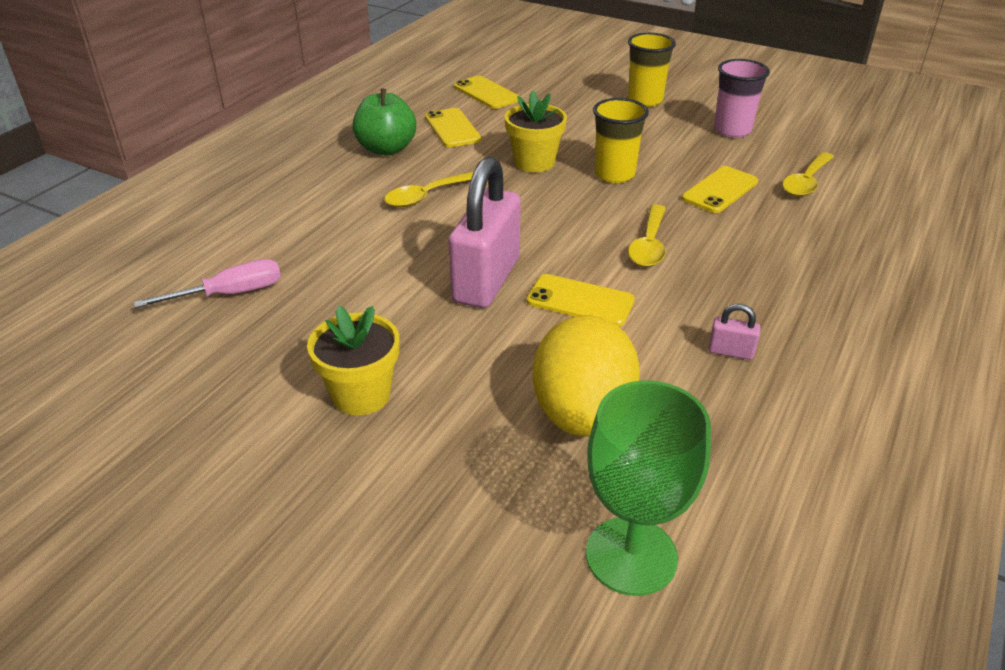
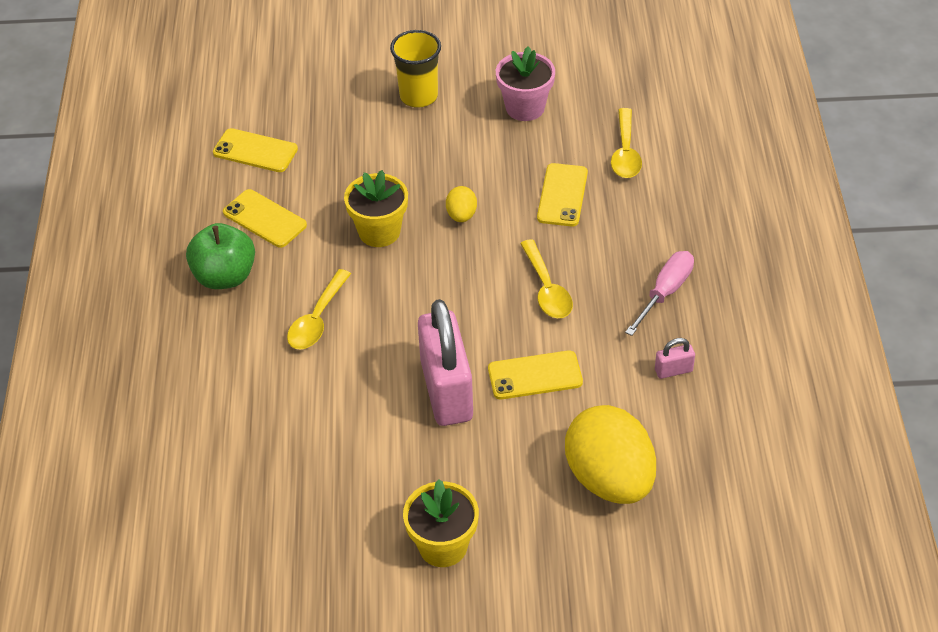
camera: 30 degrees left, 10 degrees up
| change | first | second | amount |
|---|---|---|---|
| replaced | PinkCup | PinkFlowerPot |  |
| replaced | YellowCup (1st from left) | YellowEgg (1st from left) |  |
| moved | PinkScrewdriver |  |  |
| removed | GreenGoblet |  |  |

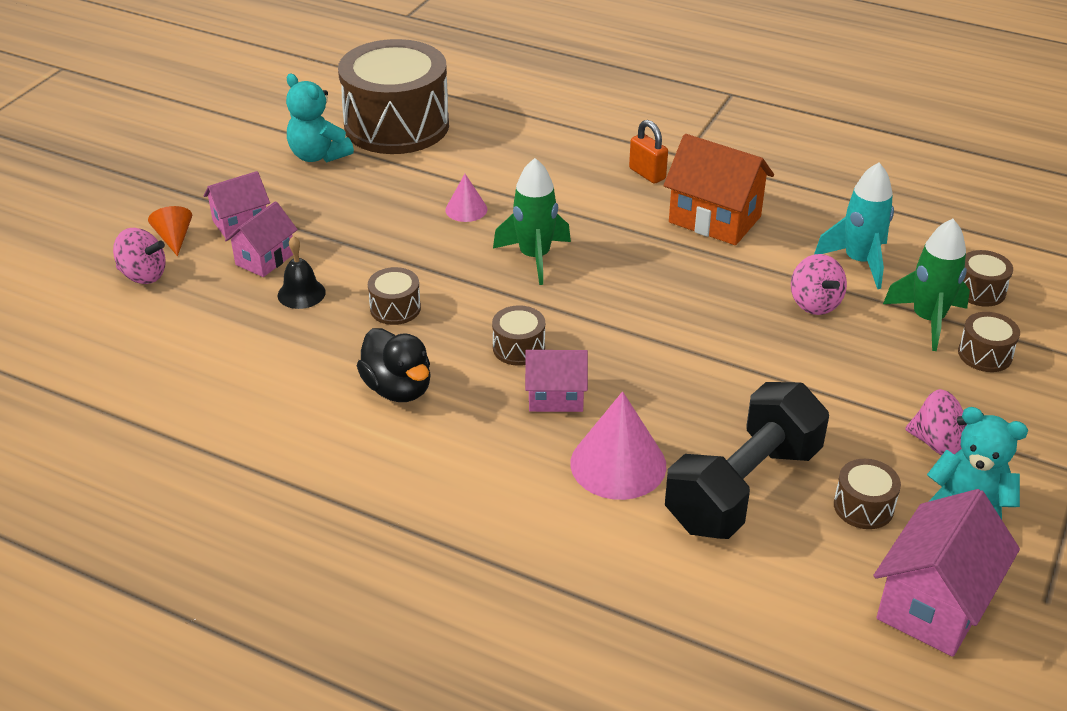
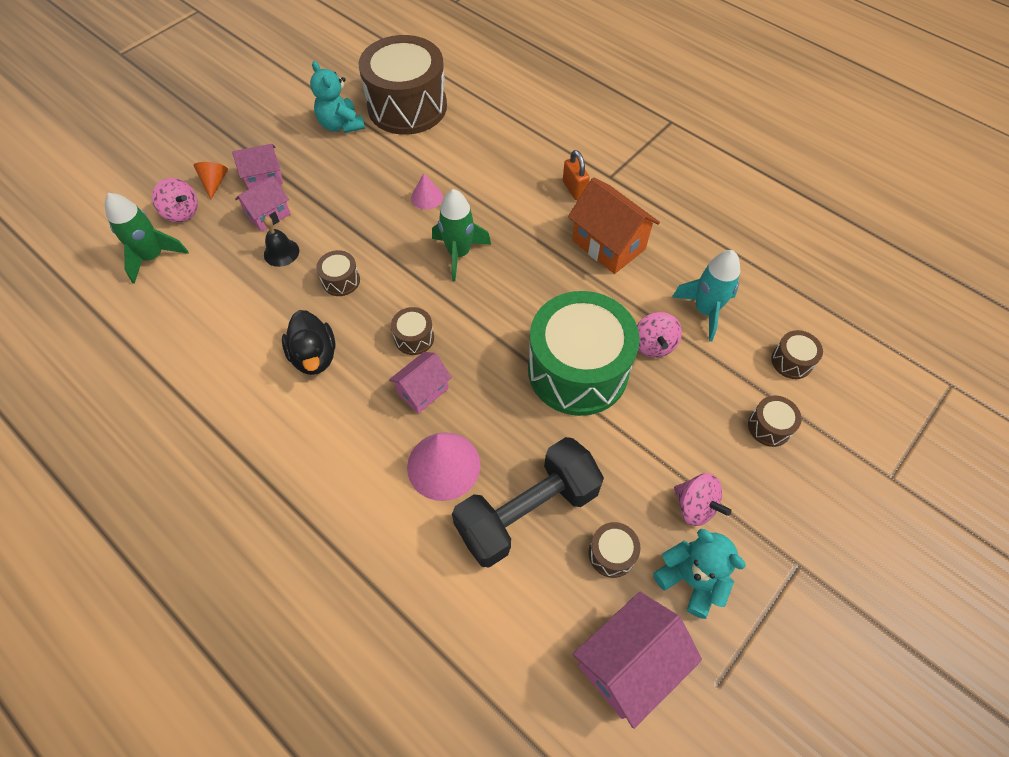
camera: 15 degrees right, 20 degrees up
| change | first | second | amount |
|---|---|---|---|
| moved | GreenRocket (2nd from left in the first image) | GreenRocket (1st from left) |  |
| turned | PinkHouse (3rd from left) |  | 60 degrees counterclockwise |
| added |  | GreenDrum |  |

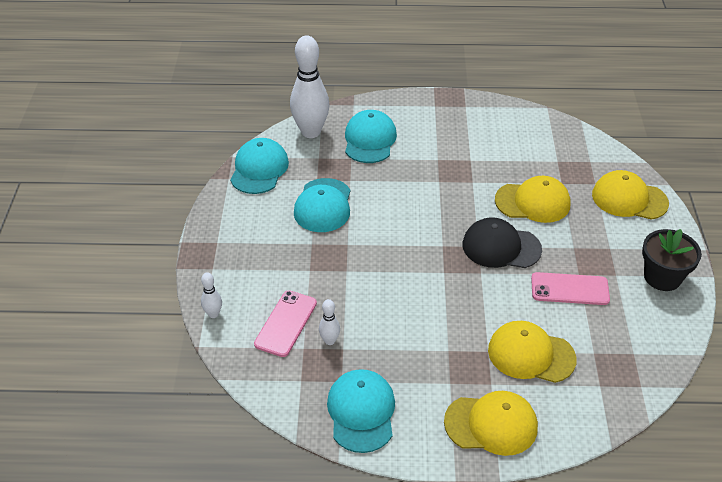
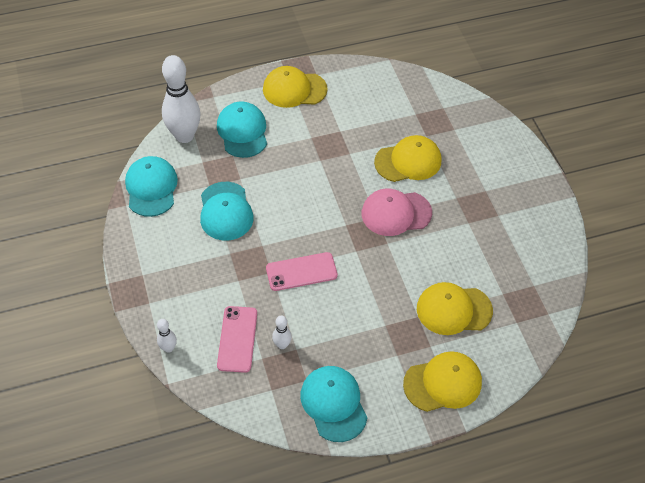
camera: 20 degrees left, 10 degrees up
| change | first | second | amount |
|---|---|---|---|
| moved | YellowCap (4th from left in the first image) | YellowCap (1st from left) |  |
| recoloured | BlackCap | PinkCap |  |
| removed | BlackFlowerPot |  |  |
| moved | PinkPhone (2nd from left) |  |  |

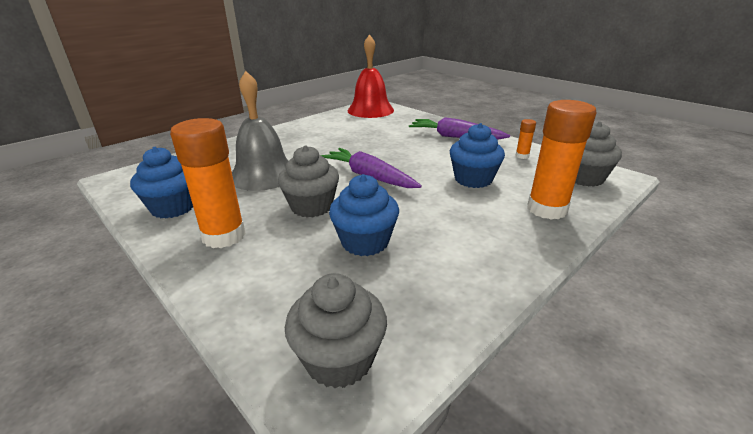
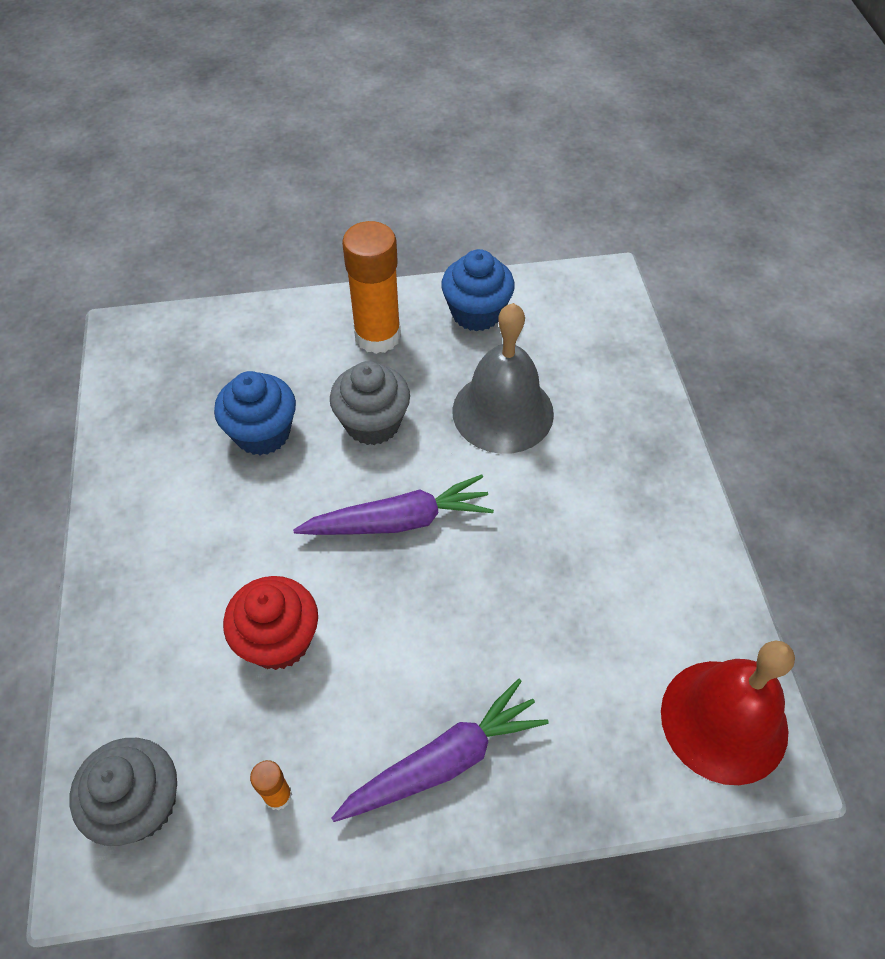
camera: 125 degrees right, 25 degrees up
| change | first | second | amount |
|---|---|---|---|
| removed | OrangeGlueStick (3rd from left) |  |  |
| recoloured | BlueCupcake (3rd from left) | RedCupcake |  |
| removed | GreyCupcake (2nd from left) |  |  |

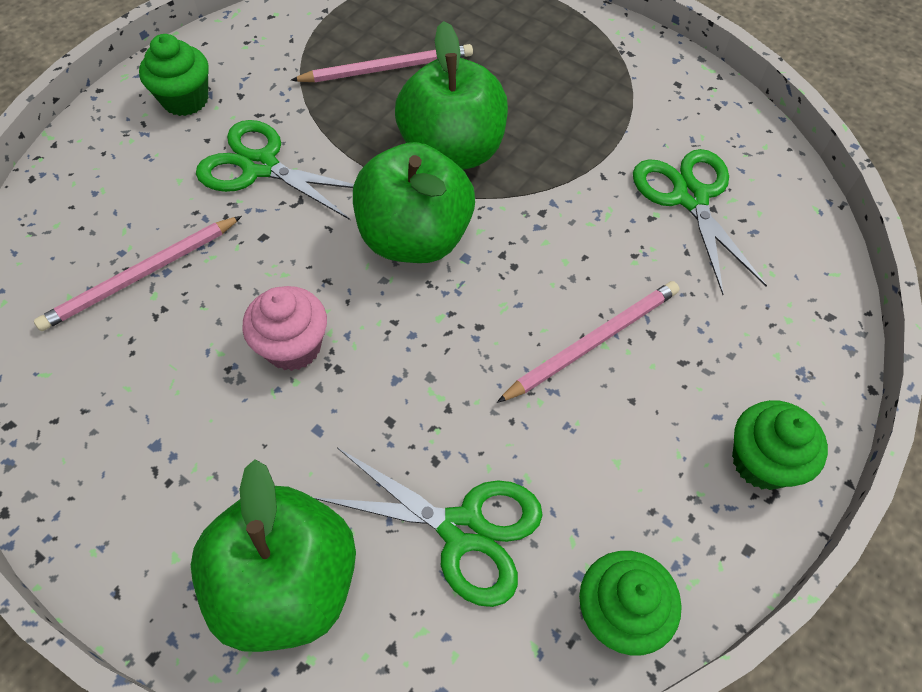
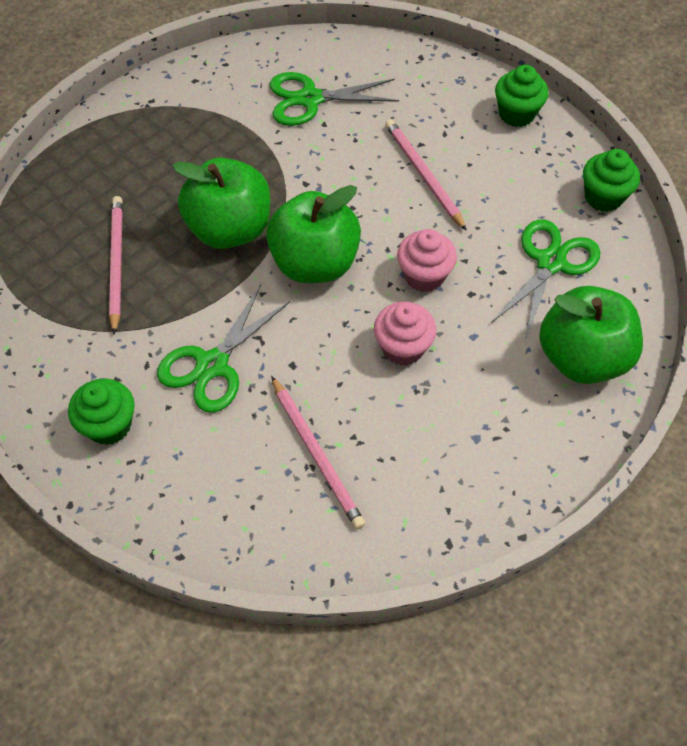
camera: 80 degrees left, 0 degrees up
| change | first | second | amount |
|---|---|---|---|
| added |  | PinkCupcake (2nd from left) |  |

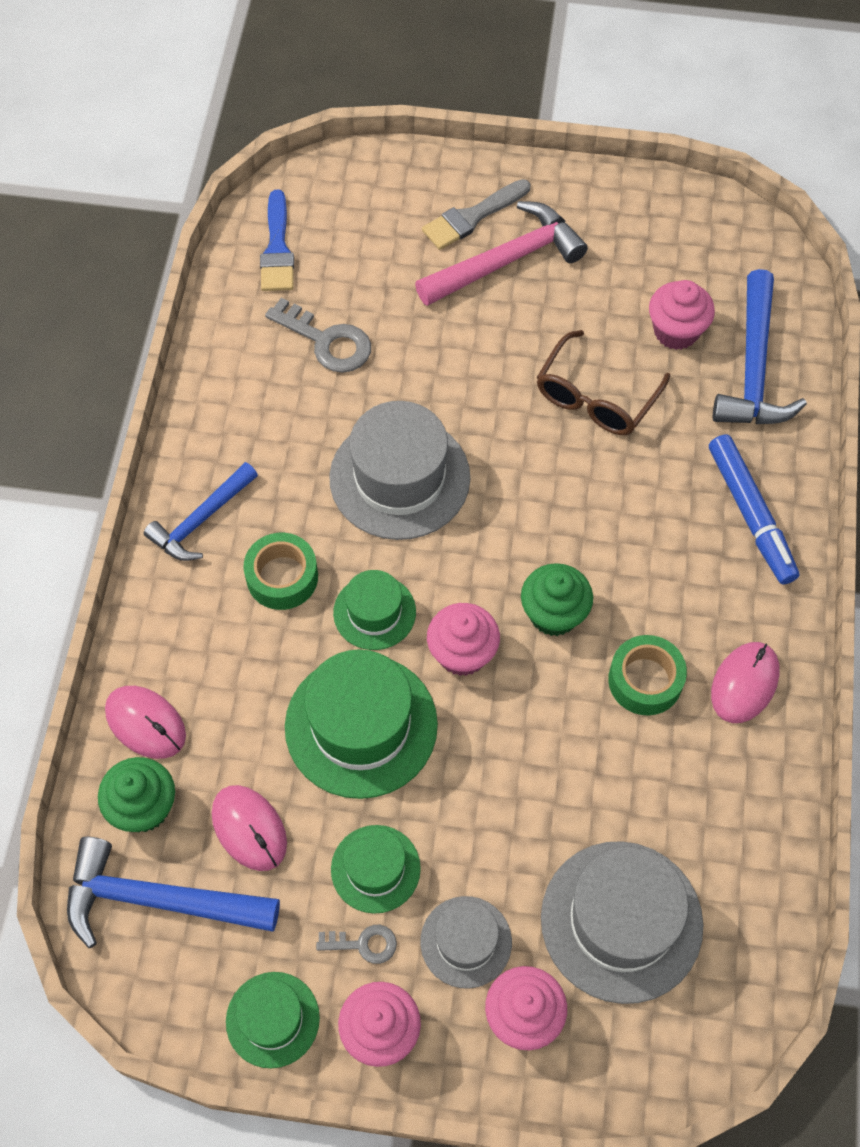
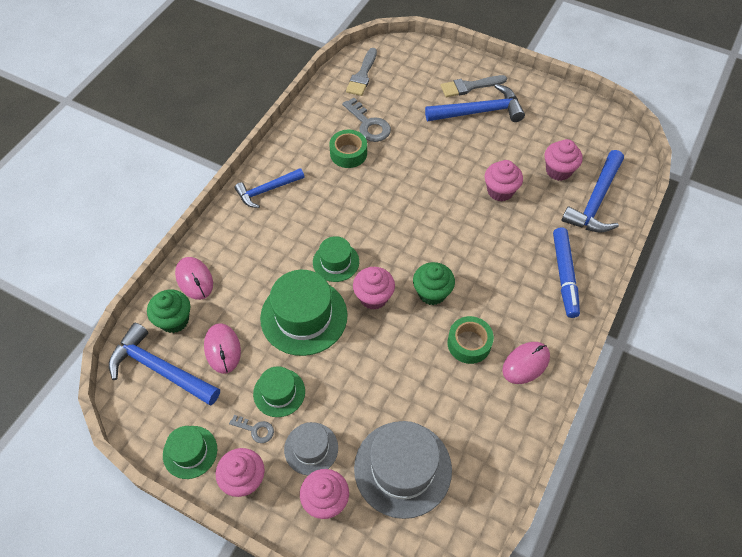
camera: 20 degrees right, 5 degrees down
| change | first | second | amount |
|---|---|---|---|
| recoloured | BlueBrush | GreyBrush (1st from left) |  |
| recoloured | PinkHammer | BlueHammer (3rd from left) |  |
| replaced | BrownGlasses | PinkCupcake (4th from left) |  |
| removed | GreyHat (1st from left) |  |  |
| moved | GreenTape (1st from left) |  |  |

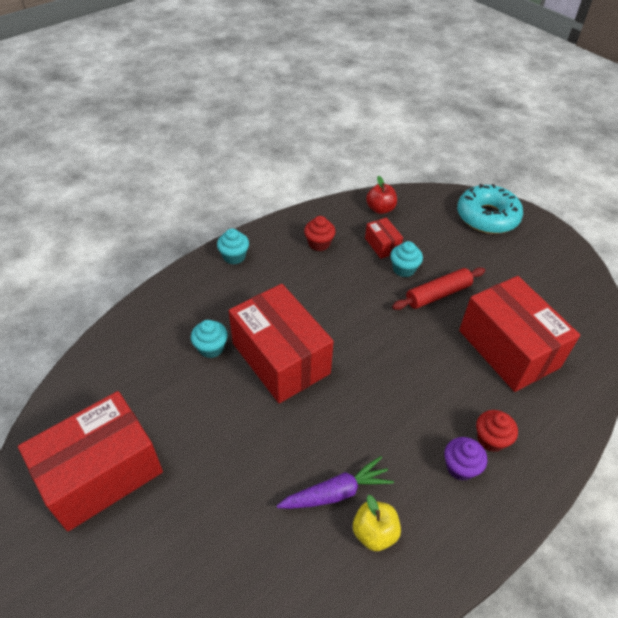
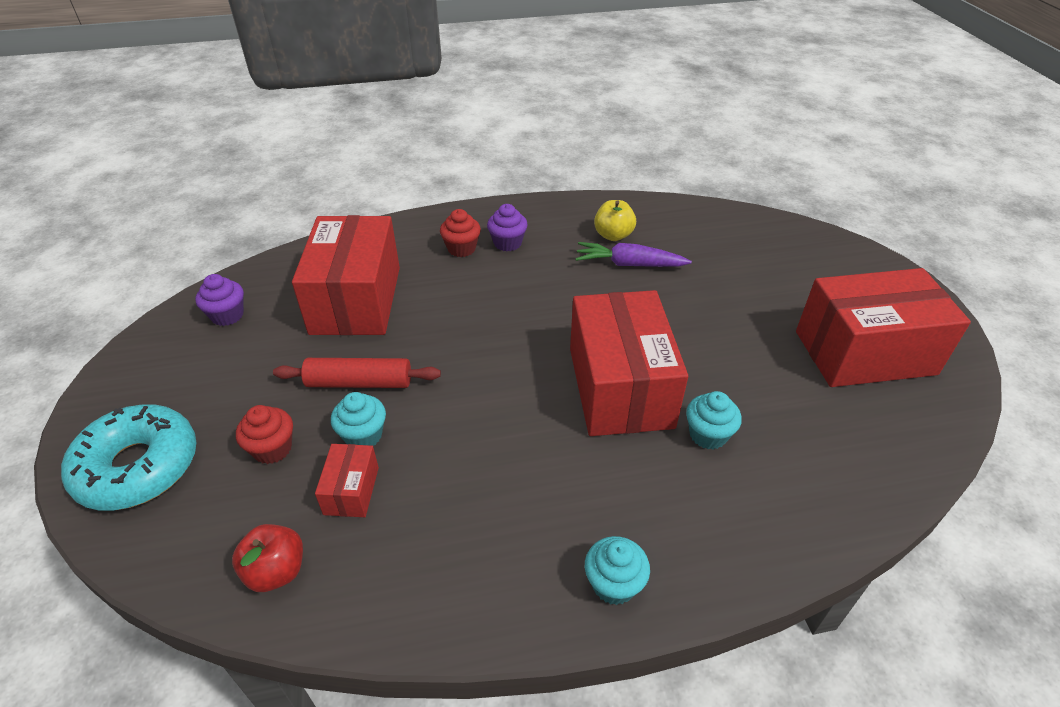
camera: 150 degrees left, 5 degrees down
| change | first | second | amount |
|---|---|---|---|
| moved | RedCupcake (1st from left) |  |  |
| added |  | PurpleCupcake (1st from left) |  |

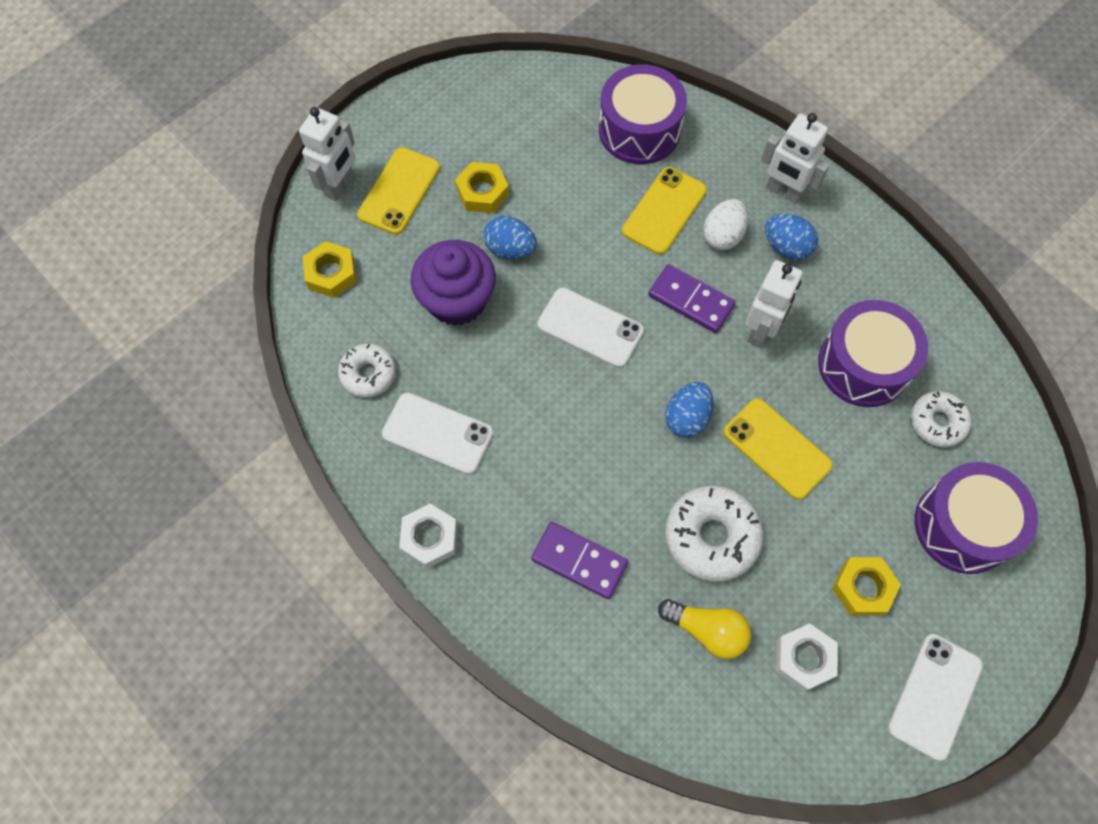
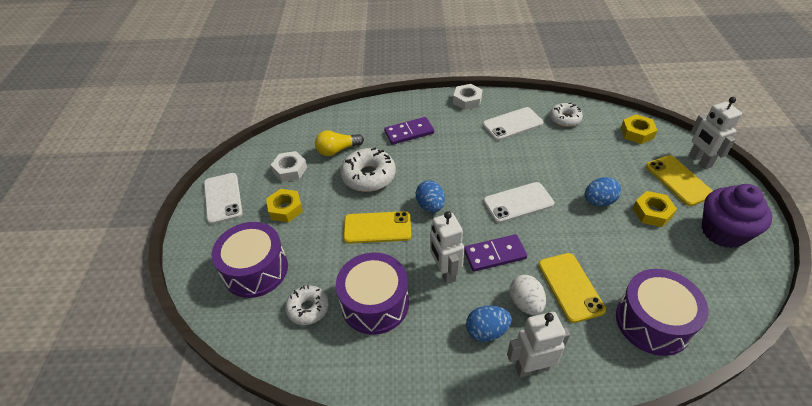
camera: 135 degrees right, 20 degrees down
| change | first | second | amount |
|---|---|---|---|
| moved | PurpleCupcake |  |  |

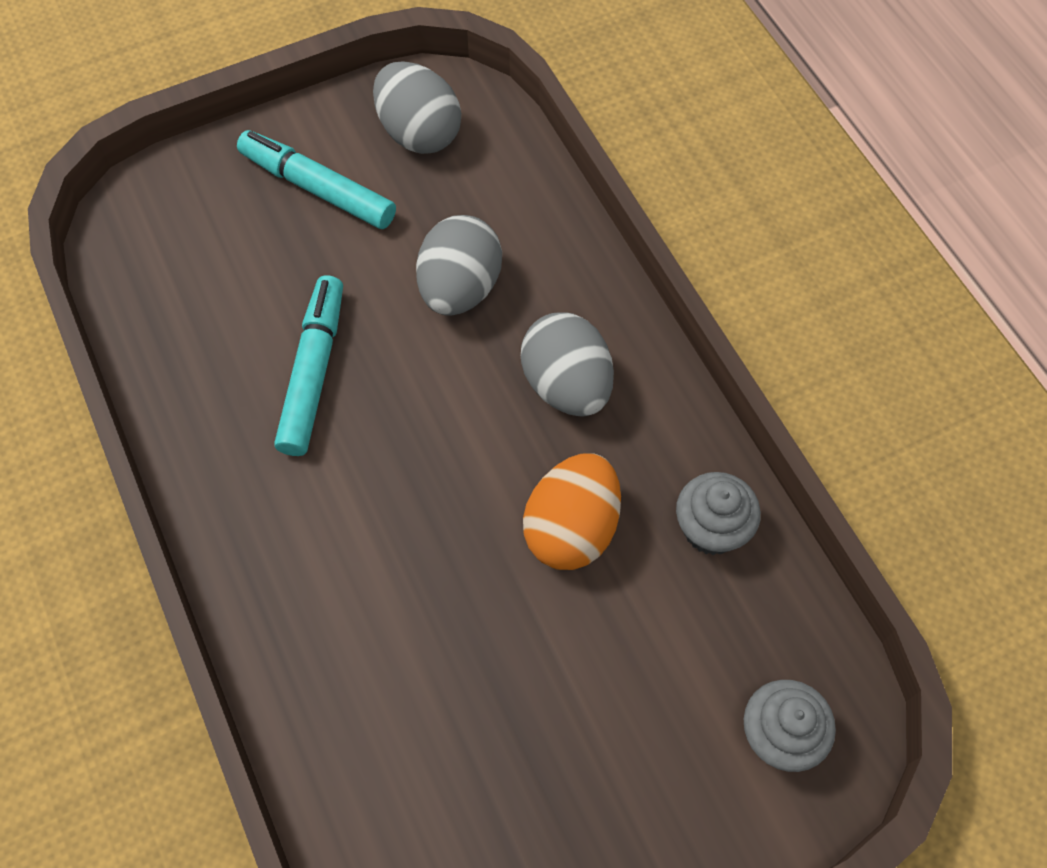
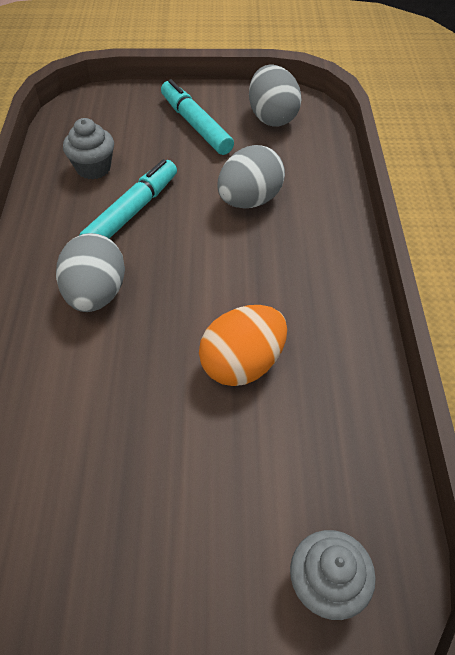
camera: 25 degrees right, 10 degrees down
| change | first | second | amount |
|---|---|---|---|
| moved | GreyEgg (3rd from left in the first image) | GreyEgg (1st from left) |  |
| moved | GreyCupcake (1st from left) |  |  |

